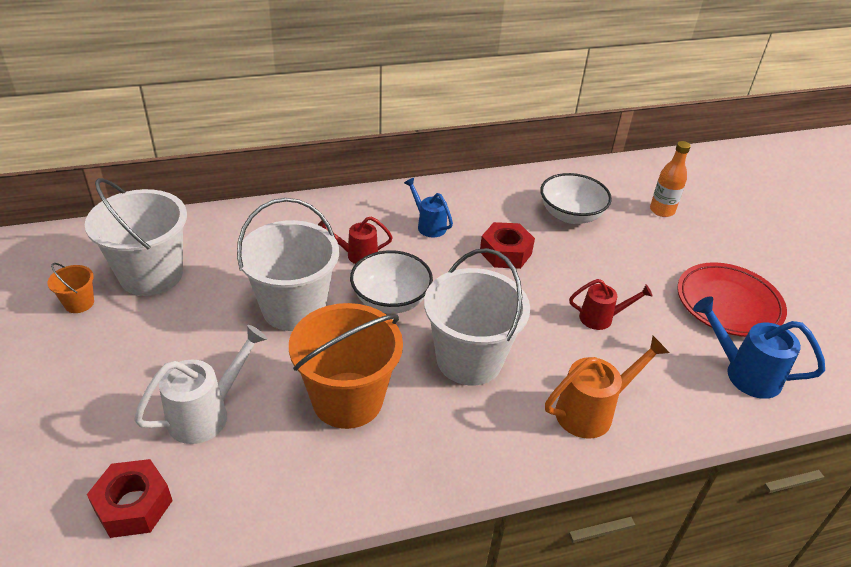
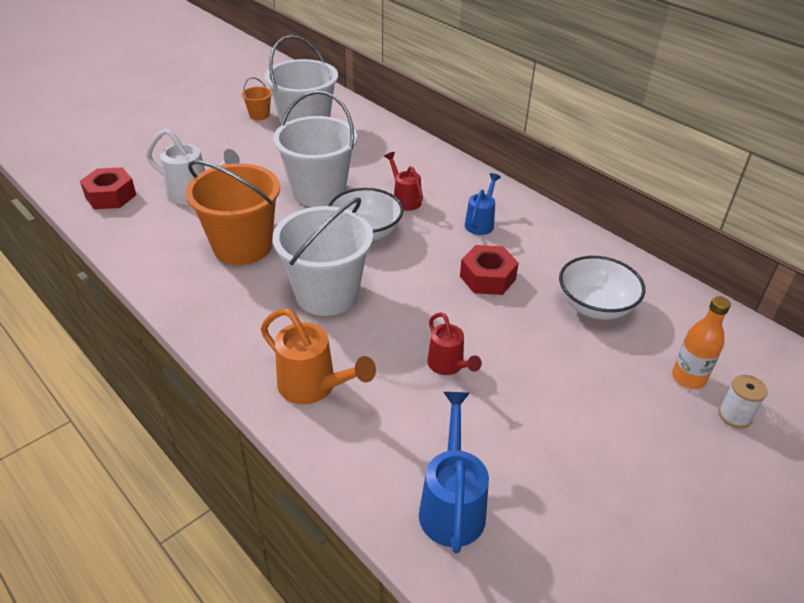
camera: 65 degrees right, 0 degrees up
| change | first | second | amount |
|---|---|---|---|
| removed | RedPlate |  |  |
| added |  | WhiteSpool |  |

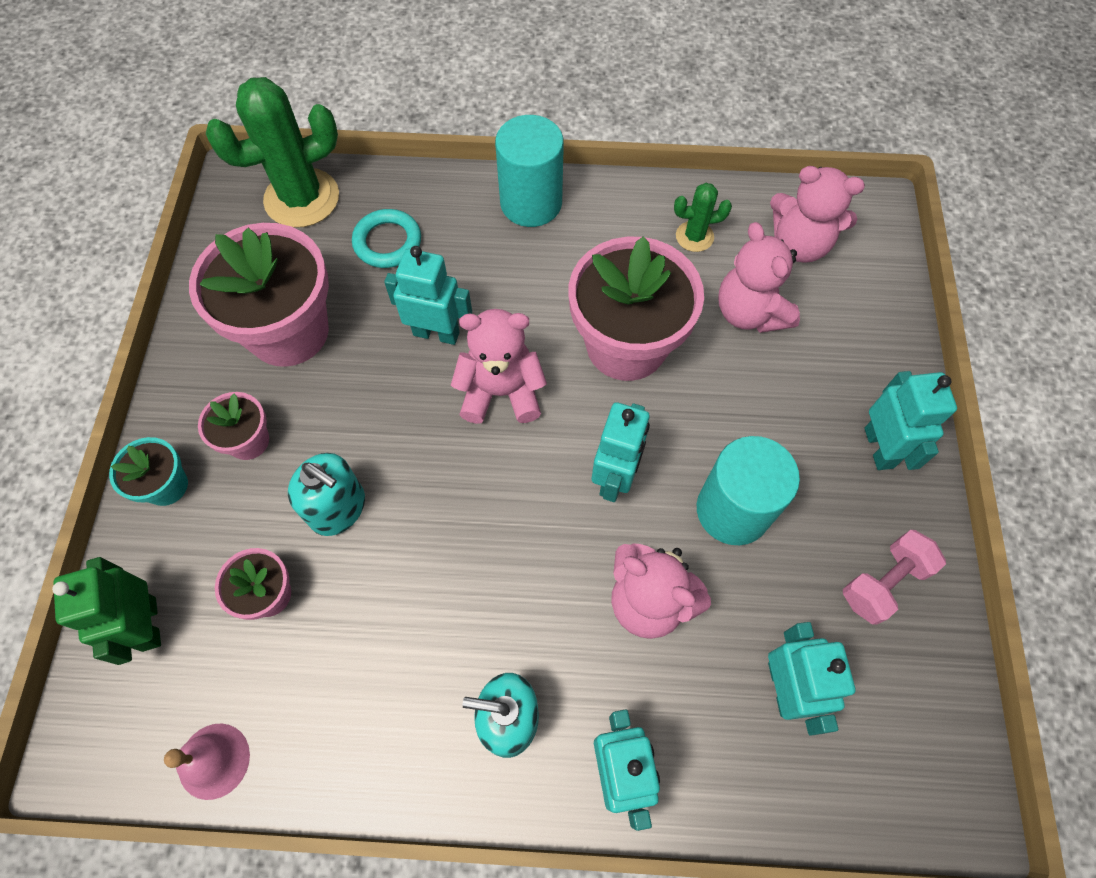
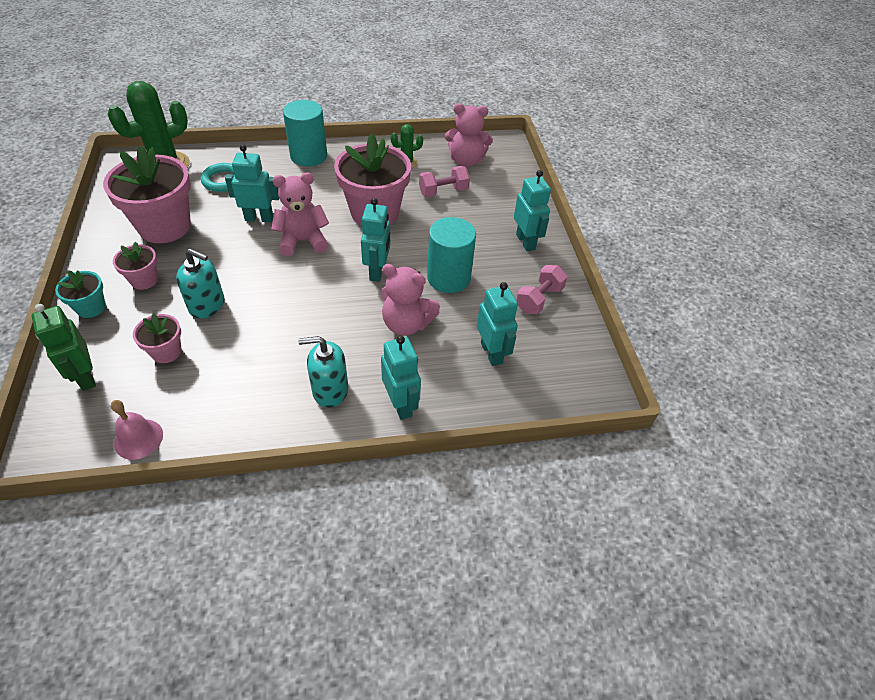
camera: 15 degrees left, 15 degrees down
| change | first | second | amount |
|---|---|---|---|
| replaced | PinkTeddyBear (3rd from left) | PinkDumbbell (1st from left) |  |

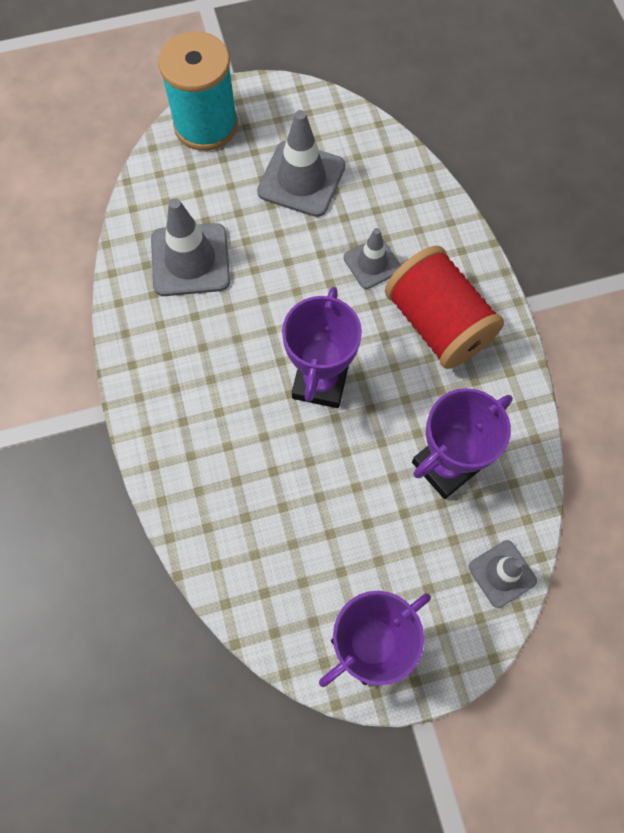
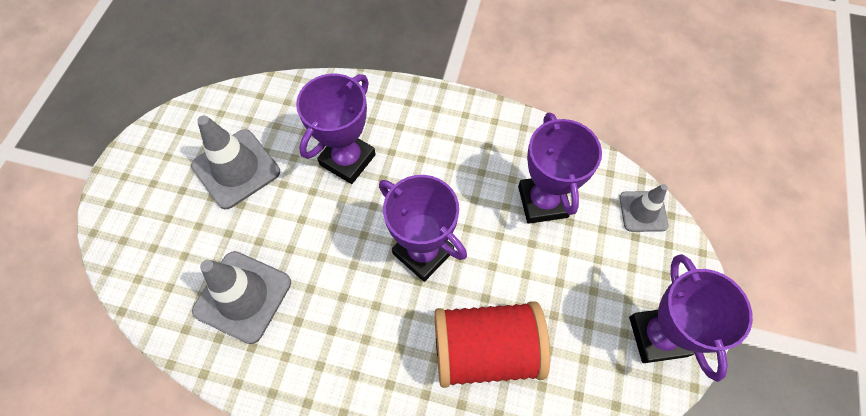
camera: 60 degrees left, 5 degrees down
| change | first | second | amount |
|---|---|---|---|
| removed | TurquoiseSpool |  |  |
| replaced | GreyTrafficCone (3rd from left) | PurpleTrophy (1st from left) |  |
| moved | RedSpool |  |  |

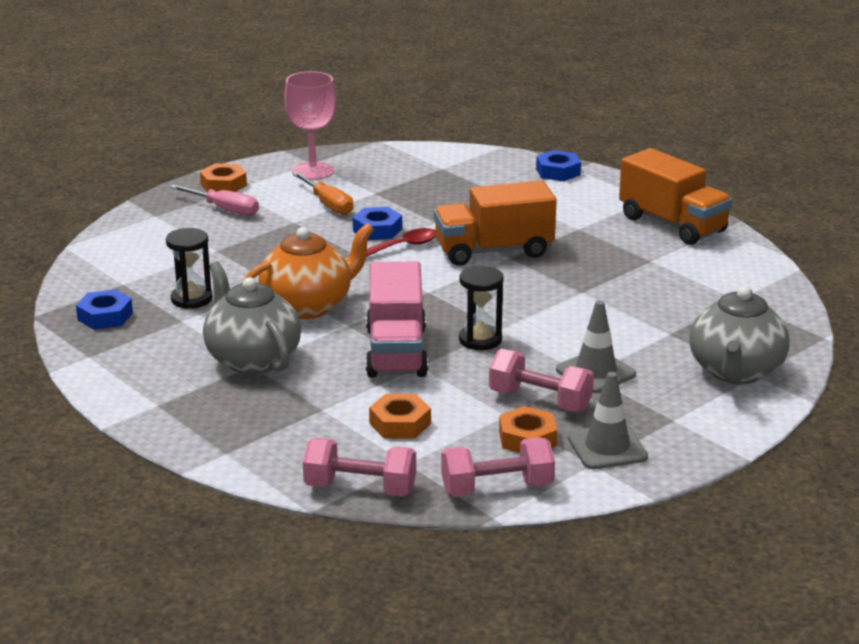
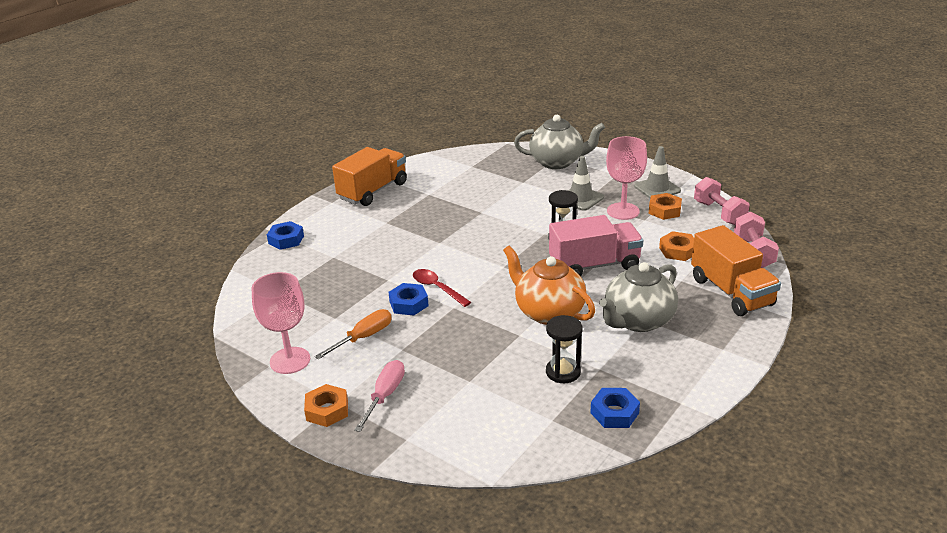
camera: 100 degrees left, 5 degrees up
| change | first | second | amount |
|---|---|---|---|
| moved | OrangeTruck (1st from left in the first image) | OrangeTruck (2nd from left) |  |
| replaced | PinkDumbbell (3rd from left) | PinkGoblet (2nd from left) |  |

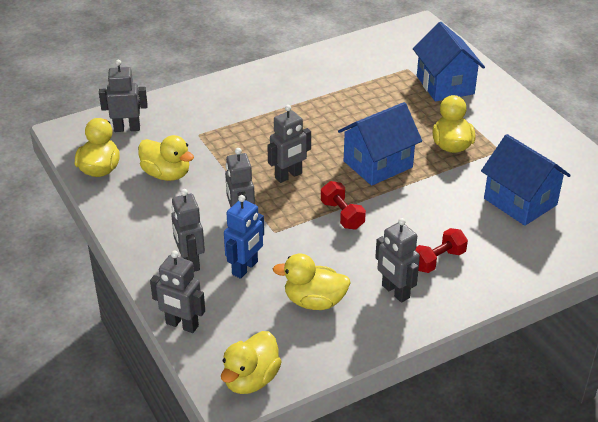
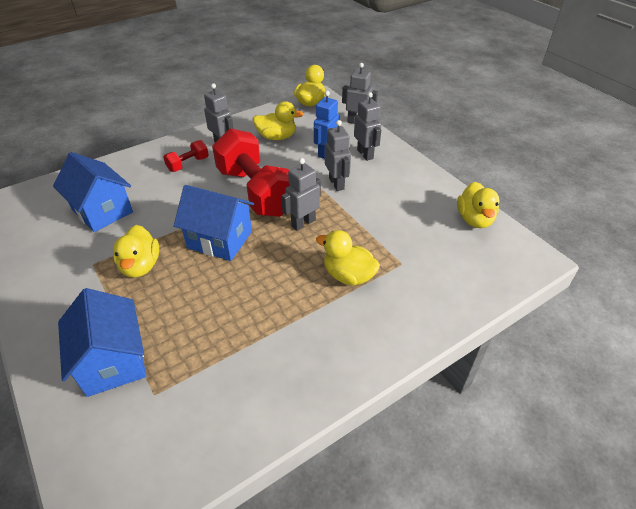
camera: 175 degrees right, 5 degrees up
| change | first | second | amount |
|---|---|---|---|
| removed | GreyRobot (1st from left) |  |  |
| turned | BlueHouse (1st from left in the first image) | BlueHouse (3rd from left) | 60 degrees clockwise |
| moved | YellowDuck (2nd from left in the first image) | YellowDuck (4th from left) |  |
| resized | RedDumbbell (1st from left in the first image) | RedDumbbell (2nd from left) | x2.28 |

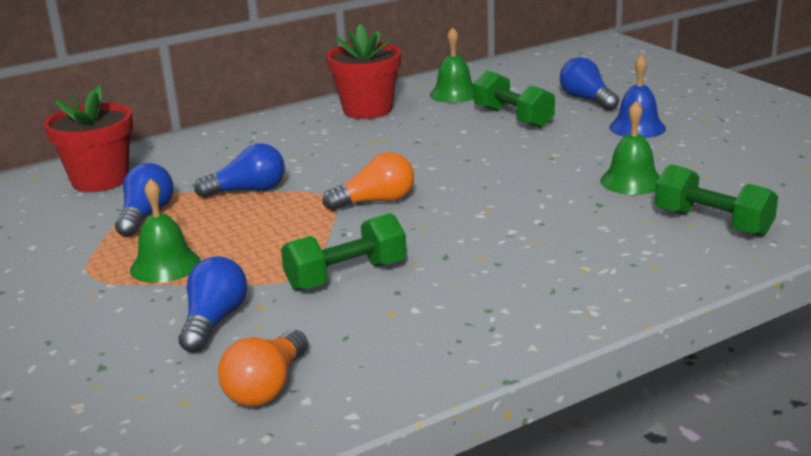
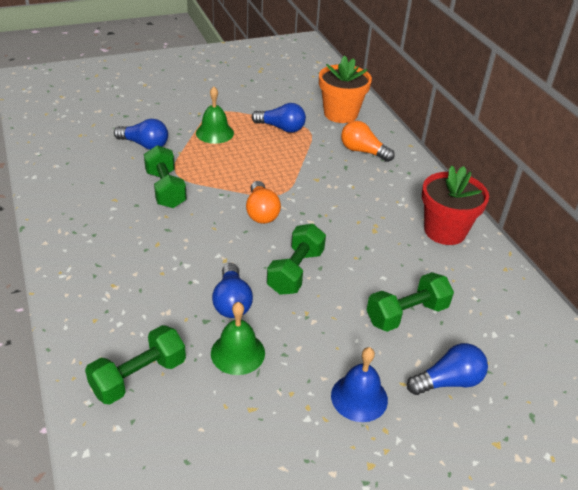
camera: 95 degrees right, 15 degrees up
| change | first | second | amount |
|---|---|---|---|
| removed | GreenBell (2nd from left) |  |  |
| recoloured | RedFlowerPot (1st from left) | OrangeFlowerPot |  |
| moved | BlueLightBulb (3rd from left in the first image) | BlueLightBulb (2nd from left) |  |
| moved | OrangeLightBulb (1st from left in the first image) | OrangeLightBulb (2nd from left) |  |
| added |  | GreenDumbbell (3rd from left) |  |

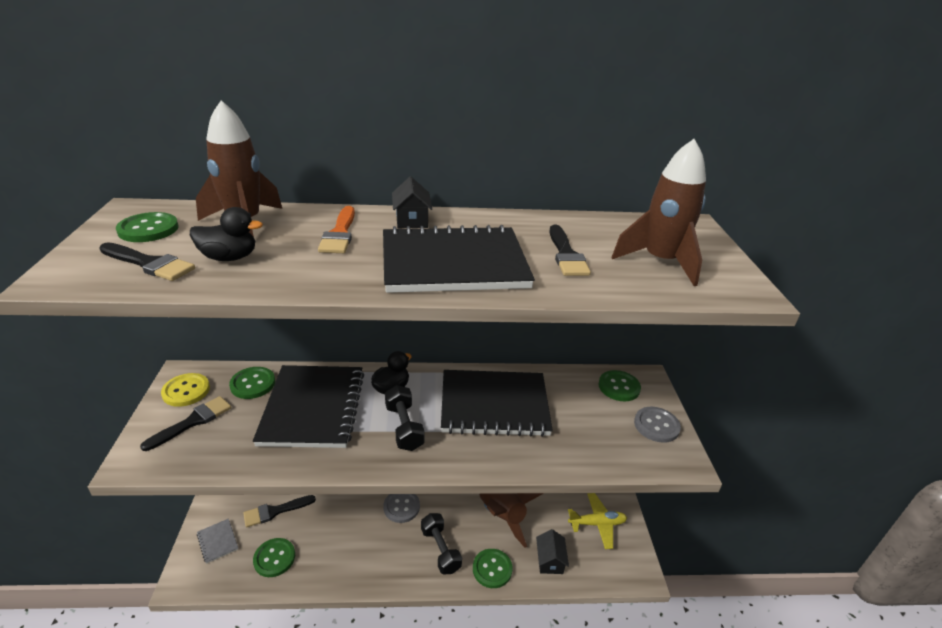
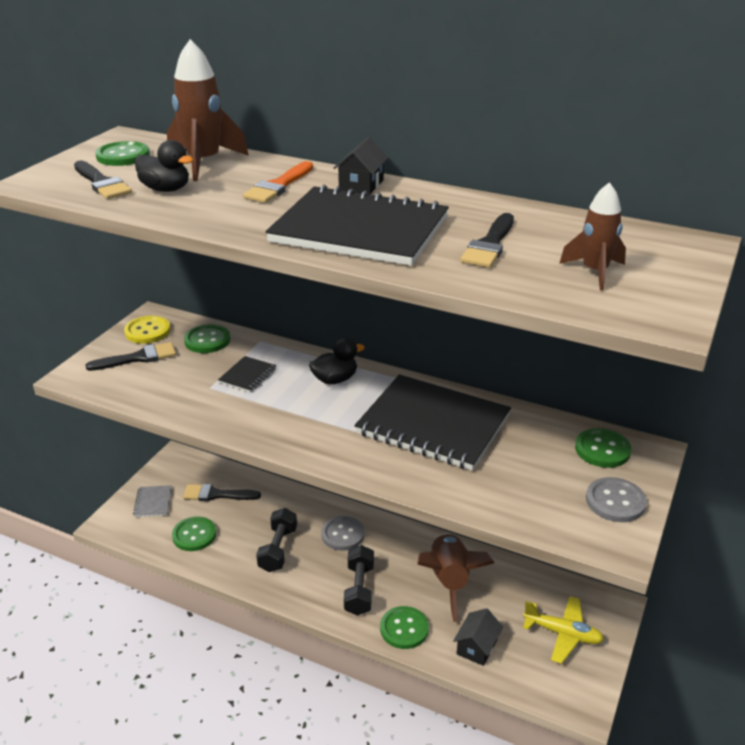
camera: 30 degrees right, 0 degrees up
| change | first | second | amount |
|---|---|---|---|
| resized | BrownRocket (3rd from left) |  | x0.62 |
| resized | BlackNotebook (1st from left) |  | x0.41 |
| moved | BlackDumbbell (1st from left) |  |  |

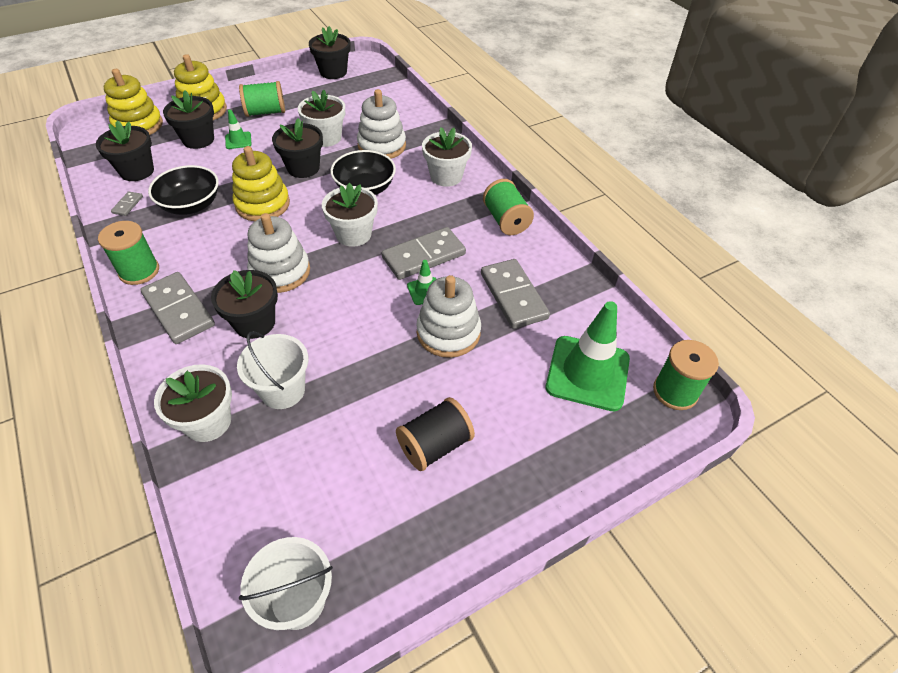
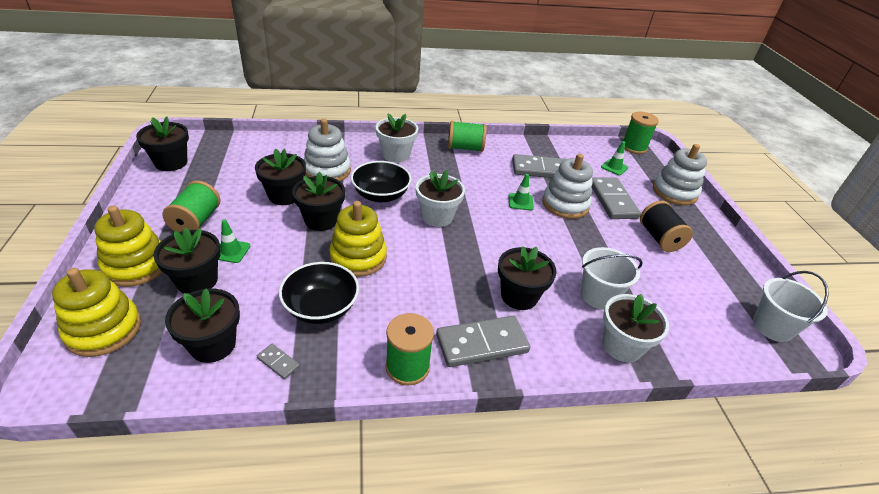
camera: 70 degrees left, 10 degrees down
| change | first | second | amount |
|---|---|---|---|
| recoloured | WhiteFlowerPot (2nd from left) | BlackFlowerPot (4th from left) |  |
| moved | WhiteStackingToy (1st from left in the first image) | WhiteStackingToy (3rd from left) |  |
| moved | GreyDomino (3rd from left in the first image) | GreyDomino (4th from left) |  |
| resized | GreenTrafficCone (3rd from left) |  | x0.46 |

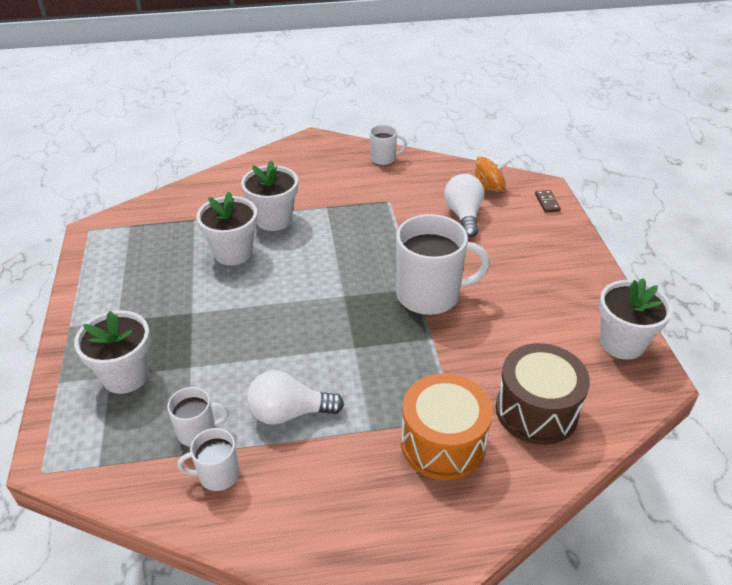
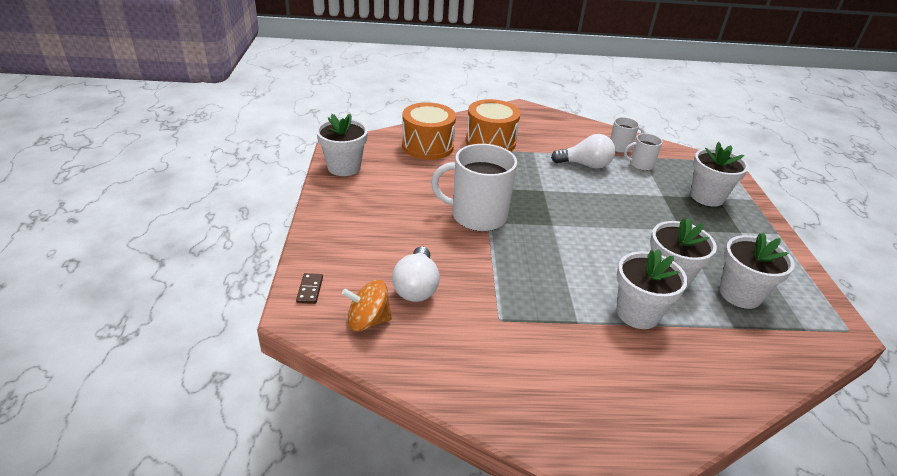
camera: 175 degrees left, 5 degrees down
| change | first | second | amount |
|---|---|---|---|
| removed | WhiteMug (3rd from left) |  |  |
| recoloured | BrownDrum | OrangeDrum (1st from left) |  |
| added |  | WhiteFlowerPot (5th from left) |  |

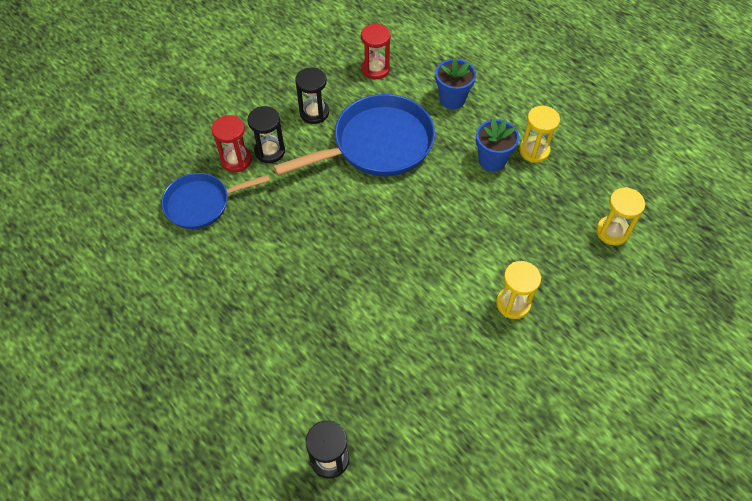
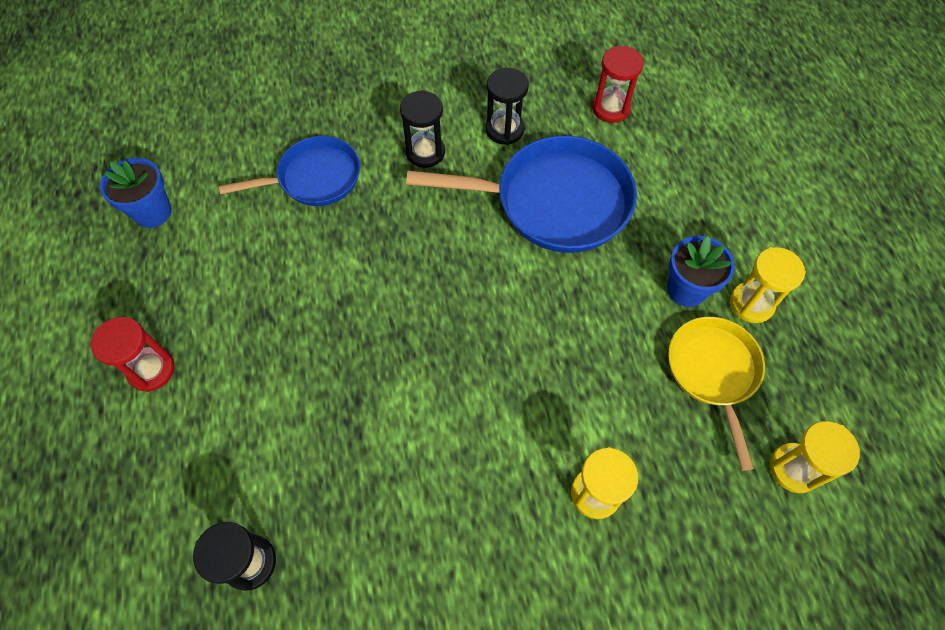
camera: 30 degrees right, 5 degrees up
| change | first | second | amount |
|---|---|---|---|
| moved | BlueFlowerPot (1st from left) |  |  |
| moved | RedHourglass (1st from left) |  |  |
| turned | BluePan (1st from left) |  | 150 degrees clockwise |
| added |  | YellowPan |  |

